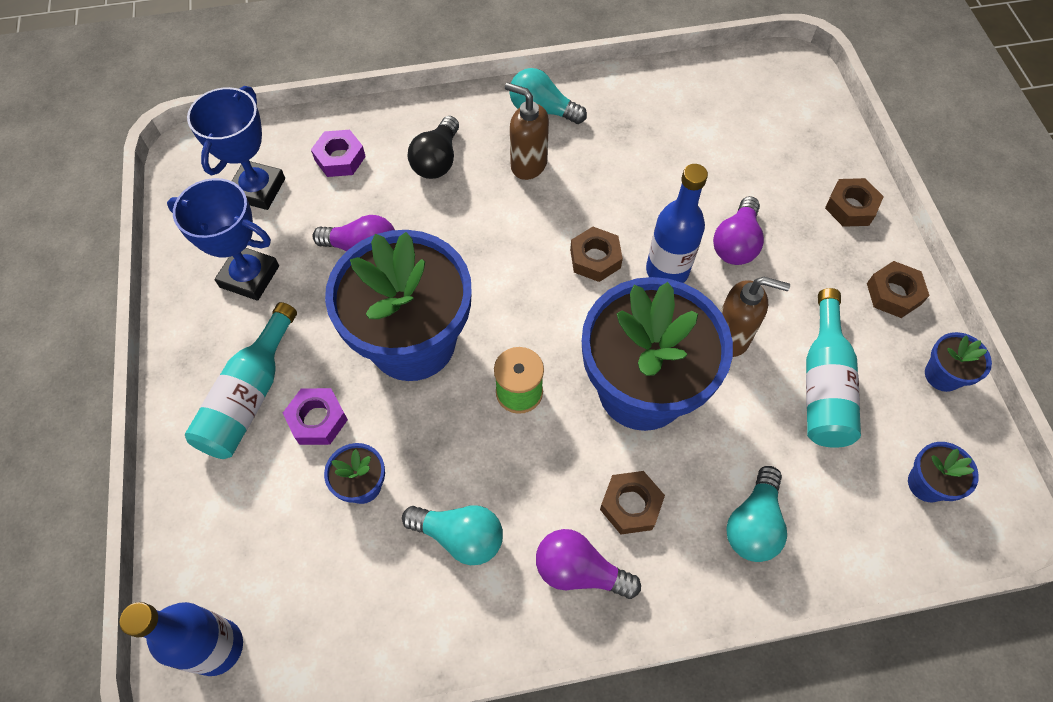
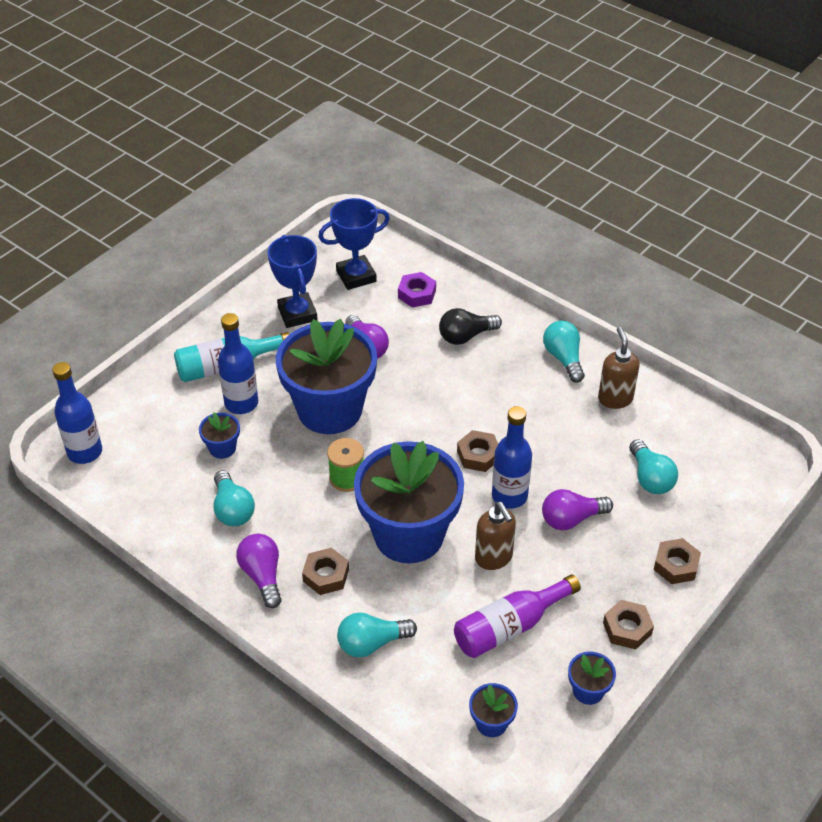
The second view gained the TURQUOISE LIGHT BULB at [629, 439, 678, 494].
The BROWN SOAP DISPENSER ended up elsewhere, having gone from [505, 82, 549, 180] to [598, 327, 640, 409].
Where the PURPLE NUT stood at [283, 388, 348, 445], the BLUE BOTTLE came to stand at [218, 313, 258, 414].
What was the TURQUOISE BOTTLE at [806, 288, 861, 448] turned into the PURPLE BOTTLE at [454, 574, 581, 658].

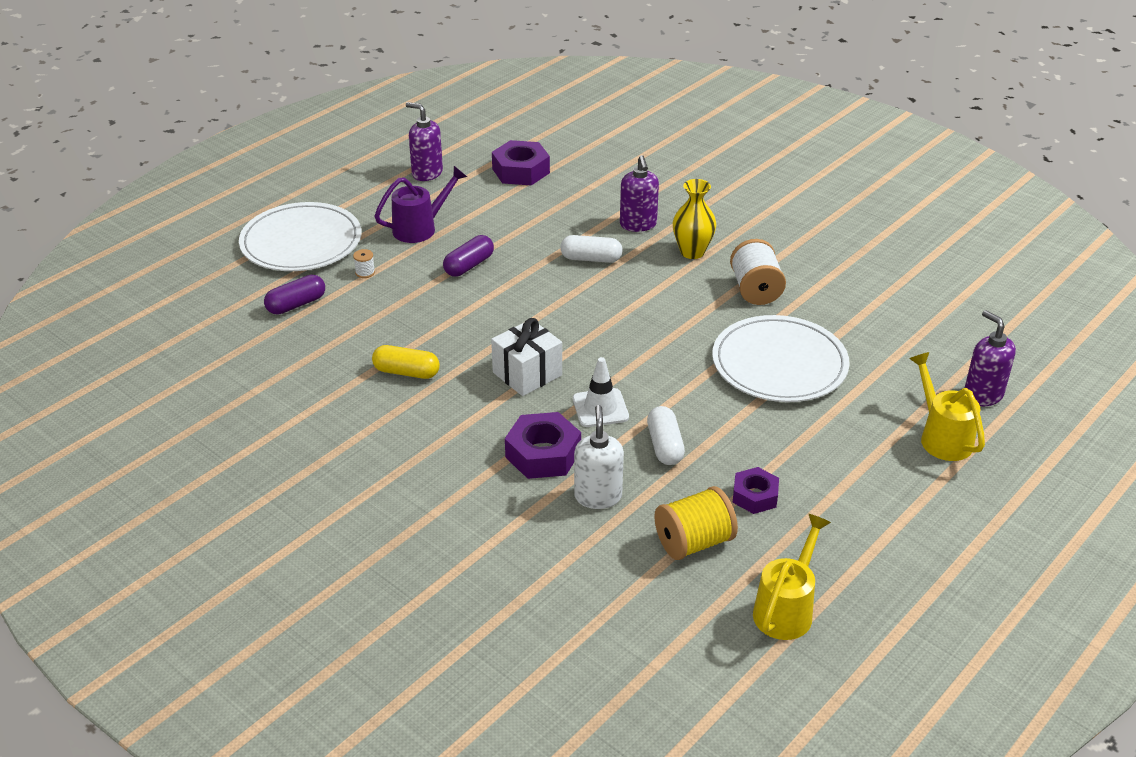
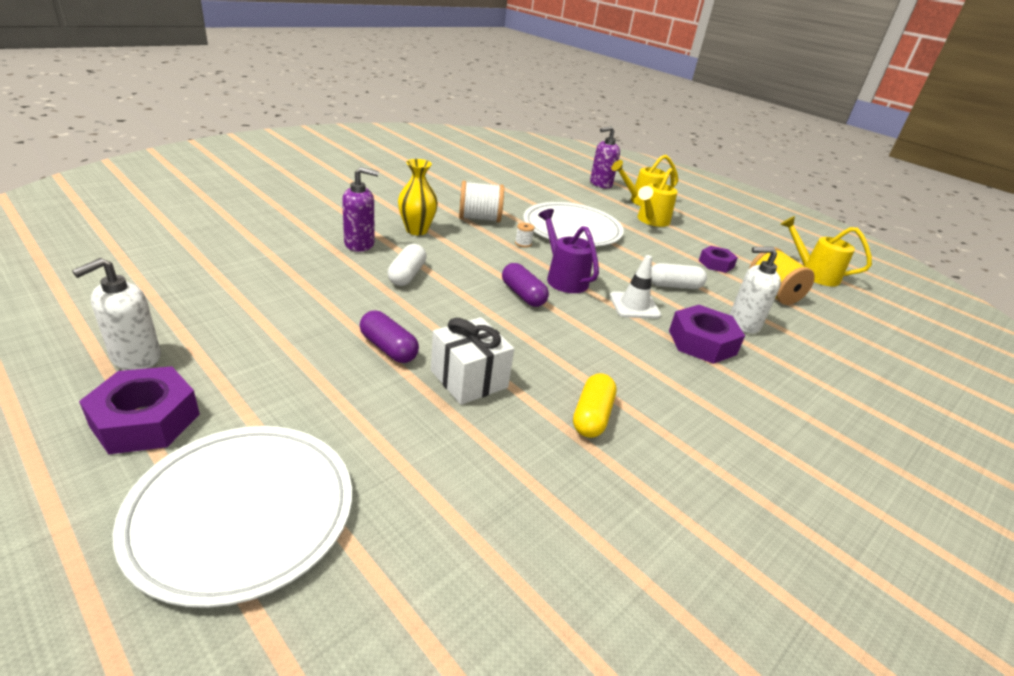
The second view gained the YELLOW WATERING CAN at [637, 168, 678, 227].
The PURPLE CAPSULE ended up elsewhere, having gone from [264, 275, 325, 315] to [502, 263, 549, 307].
The WHITE SPOOL ended up elsewhere, having gone from [353, 249, 375, 278] to [515, 223, 534, 247].
The PURPLE WATERING CAN ended up elsewhere, having gone from [374, 166, 467, 243] to [538, 209, 599, 293].
The WHITE GIFT ended up elsewhere, having gone from [491, 318, 562, 396] to [431, 317, 514, 405].
The PURPLE NUT ended up elsewhere, having gone from [492, 140, 550, 186] to [79, 366, 200, 454].
What was the PURPLE SOAP DISPENSER at [406, 102, 443, 181] turned into the WHITE SOAP DISPENSER at [72, 258, 161, 370].

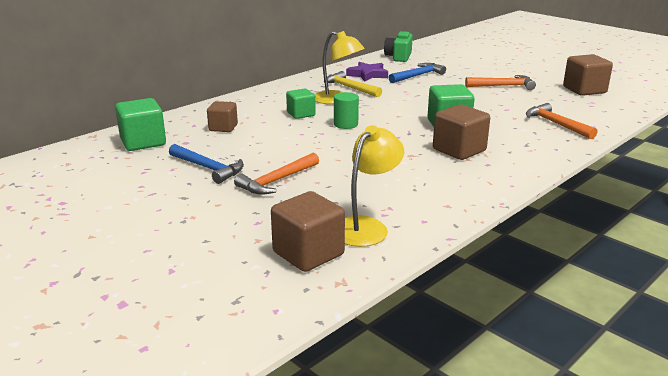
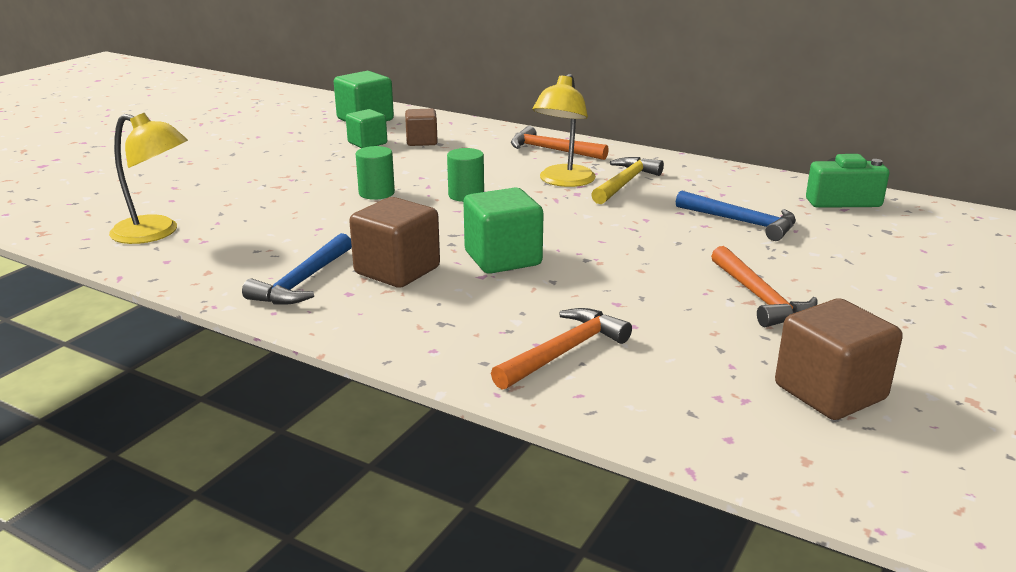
The second view lost the BROWN CUBE at [271, 191, 345, 272].
The second view lost the PURPLE STAR at [346, 62, 388, 82].
The second view gained the GREEN CYLINDER at [356, 146, 395, 200].
The BLUE HAMMER ended up elsewhere, having gone from [169, 144, 244, 184] to [242, 233, 352, 305].
The ORANGE HAMMER ended up elsewhere, having gone from [234, 153, 319, 195] to [511, 126, 609, 160].
The GREEN CUBE ended up elsewhere, having gone from [286, 89, 316, 119] to [346, 109, 387, 148].

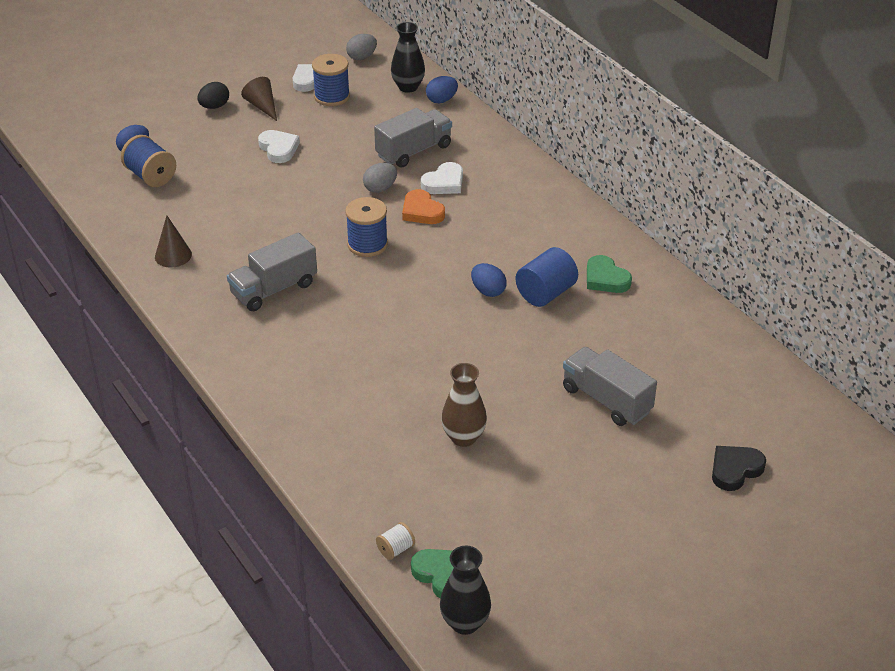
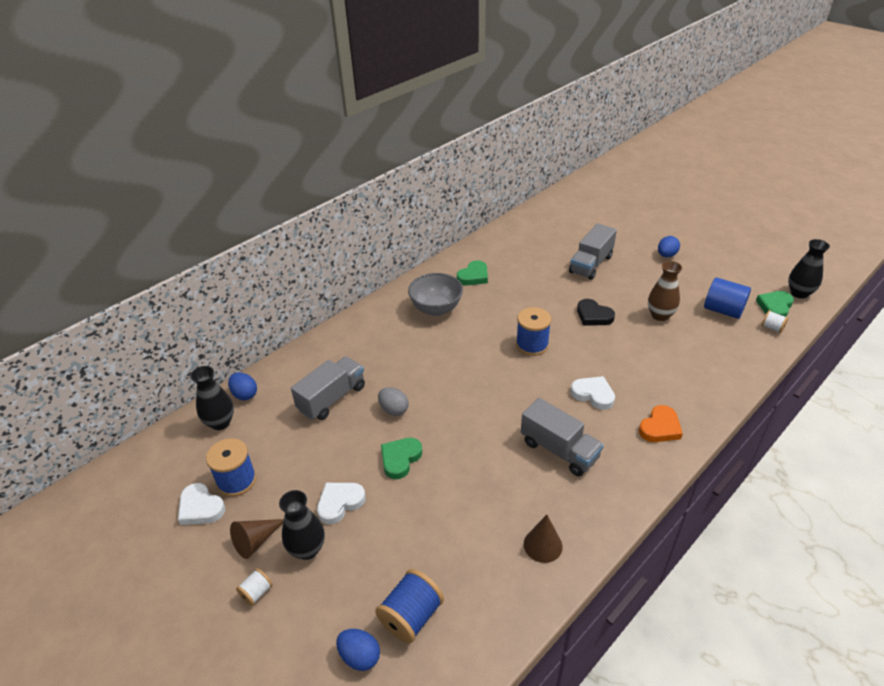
The second view lost the GREY EGG at [346, 34, 377, 60].
The second view gained the BLACK VASE at [279, 490, 325, 560].
The second view gained the GREEN HEART at [381, 438, 422, 479].
The second view gained the GREY BOWL at [408, 273, 463, 316].
The BLUE SPOOL ended up elsewhere, having gone from [345, 197, 388, 257] to [516, 307, 551, 356].
The ORANGE HEART ended up elsewhere, having gone from [402, 189, 445, 224] to [639, 405, 683, 442].
The WHITE HEART ended up elsewhere, having gone from [421, 162, 463, 194] to [571, 376, 615, 410].
The BLUE EGG ended up elsewhere, having gone from [471, 263, 507, 297] to [658, 236, 680, 257].
The BLUE CYLINDER ended up elsewhere, having gone from [516, 247, 578, 307] to [704, 277, 751, 319].
The BLACK HEART ended up elsewhere, having gone from [712, 446, 766, 491] to [577, 299, 615, 326].
Where the BLACK EGG stood at [197, 82, 229, 109], the WHITE SPOOL came to stand at [236, 568, 273, 606].
The GREY TRUCK at [374, 108, 452, 168] ended up facing another way, 90 degrees clockwise from before.

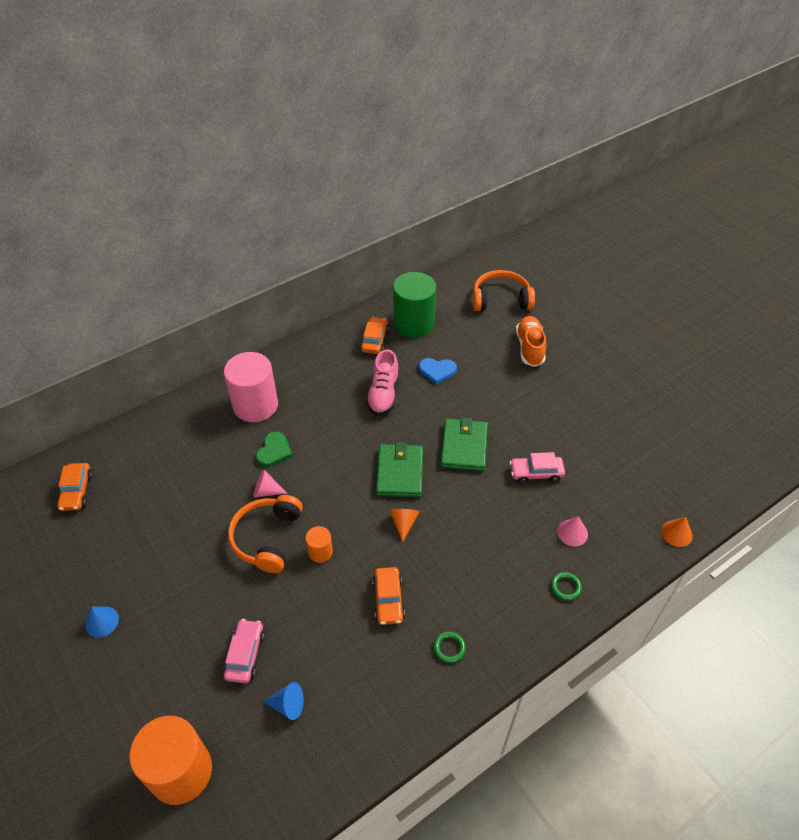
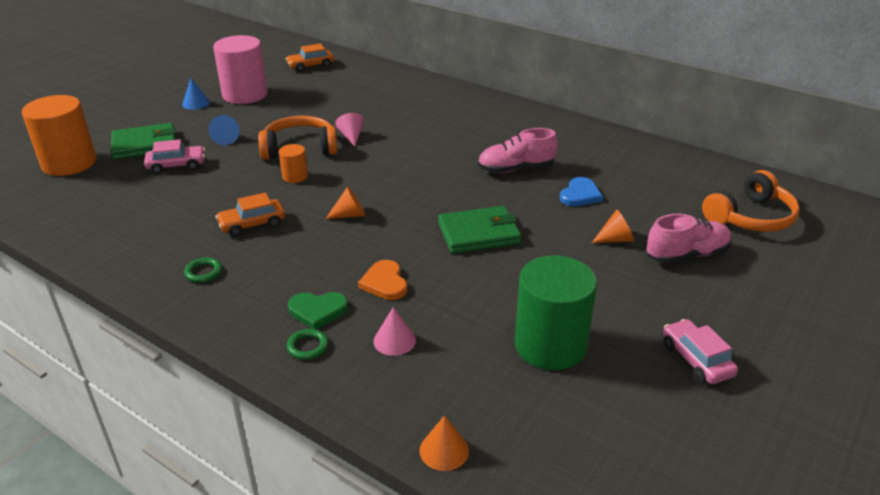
The second view lost the ORANGE CAR at [360, 317, 389, 354].
The second view gained the ORANGE HEART at [358, 260, 407, 300].
The second view gained the ORANGE CONE at [592, 209, 634, 243].
The PINK CYLINDER ended up elsewhere, having gone from [224, 352, 278, 422] to [213, 35, 268, 104].
The GREEN HEART ended up elsewhere, having gone from [256, 432, 293, 467] to [288, 292, 348, 329].
The BLUE CONE ended up elsewhere, having gone from [263, 682, 304, 720] to [209, 115, 239, 145].
The GREEN WALLET ended up elsewhere, having gone from [376, 442, 423, 497] to [111, 123, 176, 159].
The GREEN CYLINDER ended up elsewhere, having gone from [393, 272, 436, 337] to [515, 255, 597, 370].
The PINK CAR ended up elsewhere, having gone from [509, 452, 565, 484] to [663, 319, 738, 384].
What was the ORANGE SHOE at [516, 316, 546, 367] turned into the PINK SHOE at [646, 214, 732, 264].
The BLUE HEART at [419, 358, 457, 385] ended up facing another way, 135 degrees counterclockwise from before.
The ORANGE HEADPHONES at [472, 270, 535, 311] ended up facing another way, 75 degrees clockwise from before.

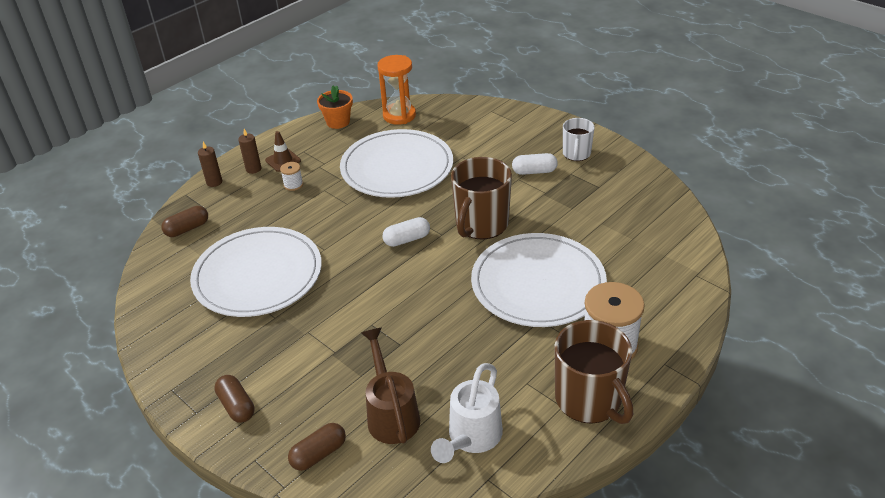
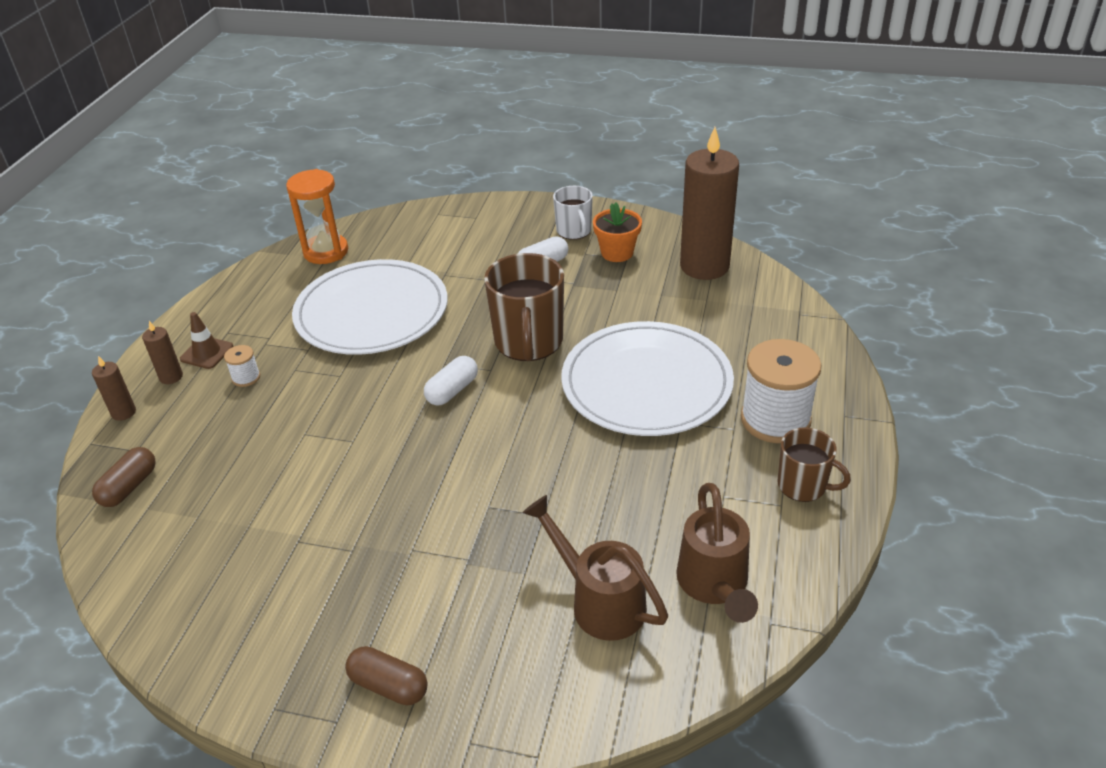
The second view lost the WHITE PLATE at [190, 227, 322, 317].
The second view lost the BROWN CAPSULE at [288, 423, 346, 471].
The second view gained the BROWN CANDLE at [680, 127, 739, 280].
The ORANGE FLOWER POT ended up elsewhere, having gone from [317, 86, 353, 129] to [593, 202, 642, 262].
What was the WHITE WATERING CAN at [431, 363, 503, 463] turned into the BROWN WATERING CAN at [676, 483, 758, 623].
The size of the BROWN MUG at [555, 320, 633, 424] changed by a factor of 0.58.

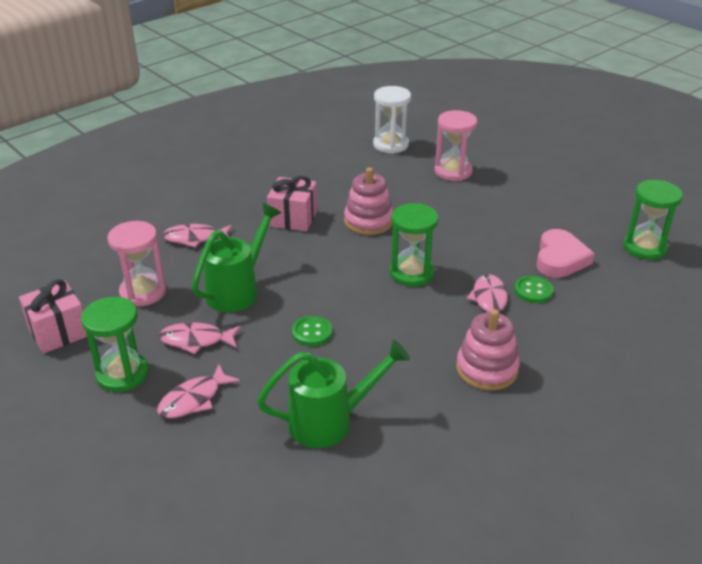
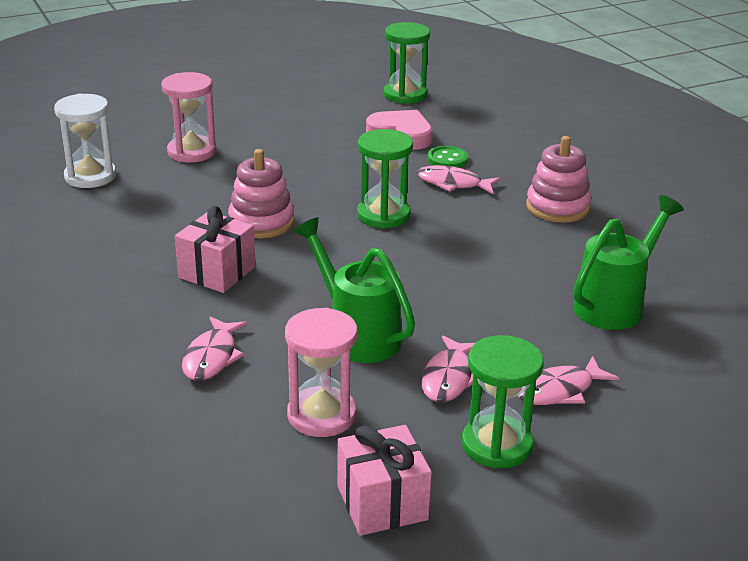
The second view lost the GREEN BUTTON at [292, 316, 332, 346].
The PINK FISH at [157, 364, 240, 418] ended up facing another way, 90 degrees clockwise from before.
The GREEN WATERING CAN at [257, 340, 410, 448] ended up facing another way, 45 degrees clockwise from before.

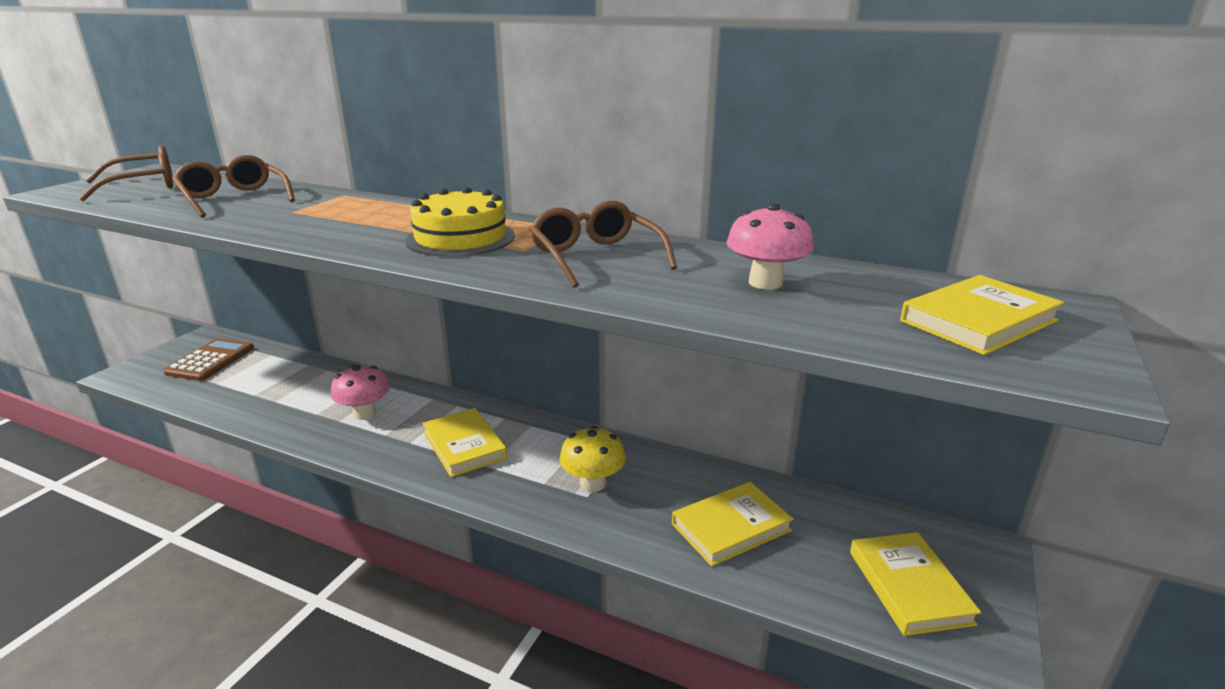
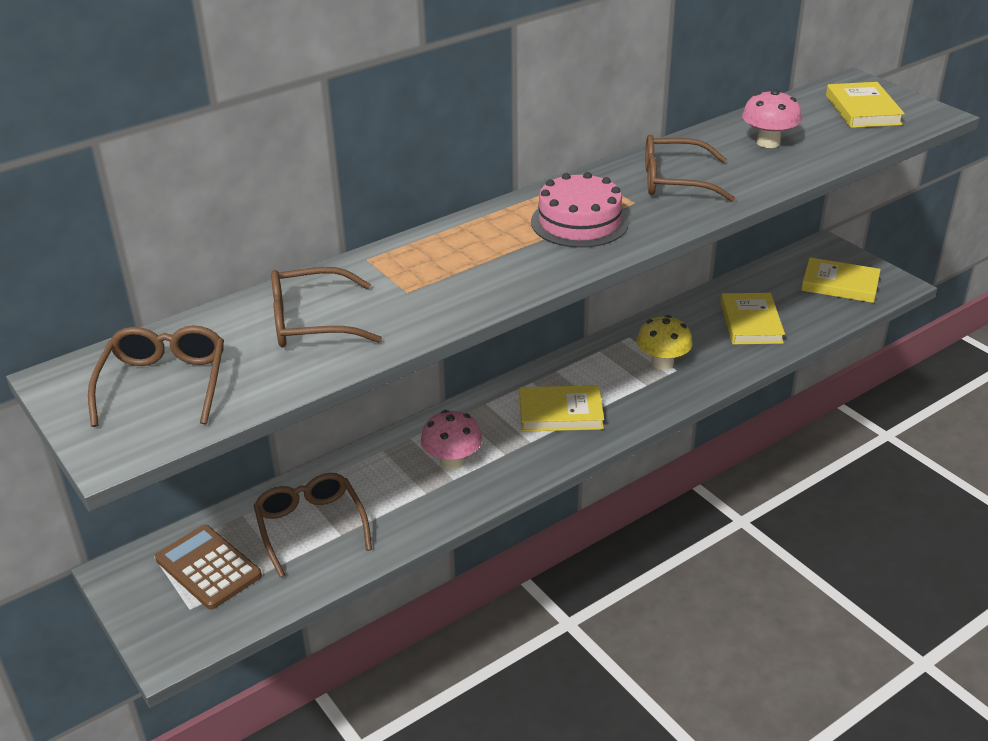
The second view gained the BROWN GLASSES at [253, 473, 372, 578].
What was the YELLOW CAKE at [405, 187, 515, 257] turned into the PINK CAKE at [531, 172, 629, 248].

